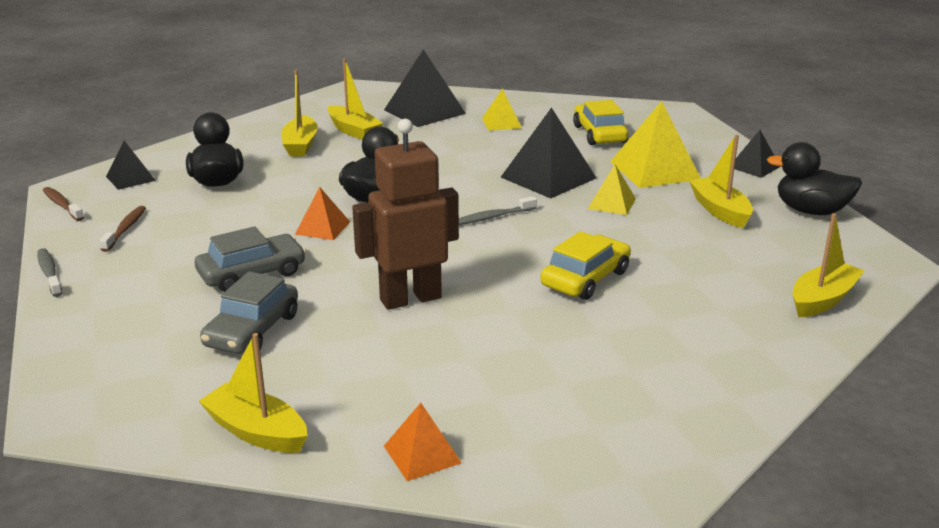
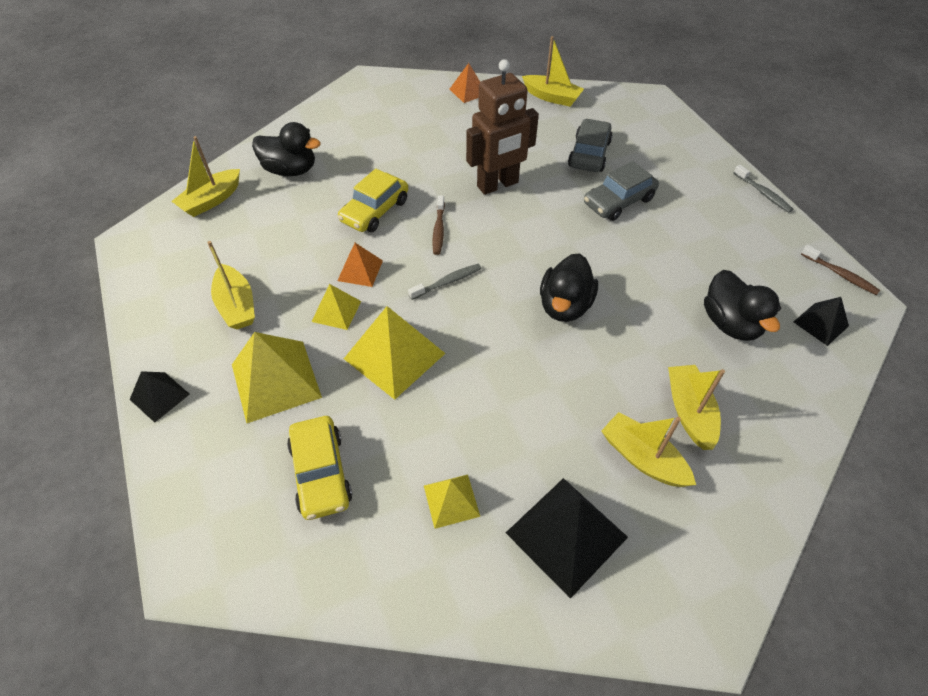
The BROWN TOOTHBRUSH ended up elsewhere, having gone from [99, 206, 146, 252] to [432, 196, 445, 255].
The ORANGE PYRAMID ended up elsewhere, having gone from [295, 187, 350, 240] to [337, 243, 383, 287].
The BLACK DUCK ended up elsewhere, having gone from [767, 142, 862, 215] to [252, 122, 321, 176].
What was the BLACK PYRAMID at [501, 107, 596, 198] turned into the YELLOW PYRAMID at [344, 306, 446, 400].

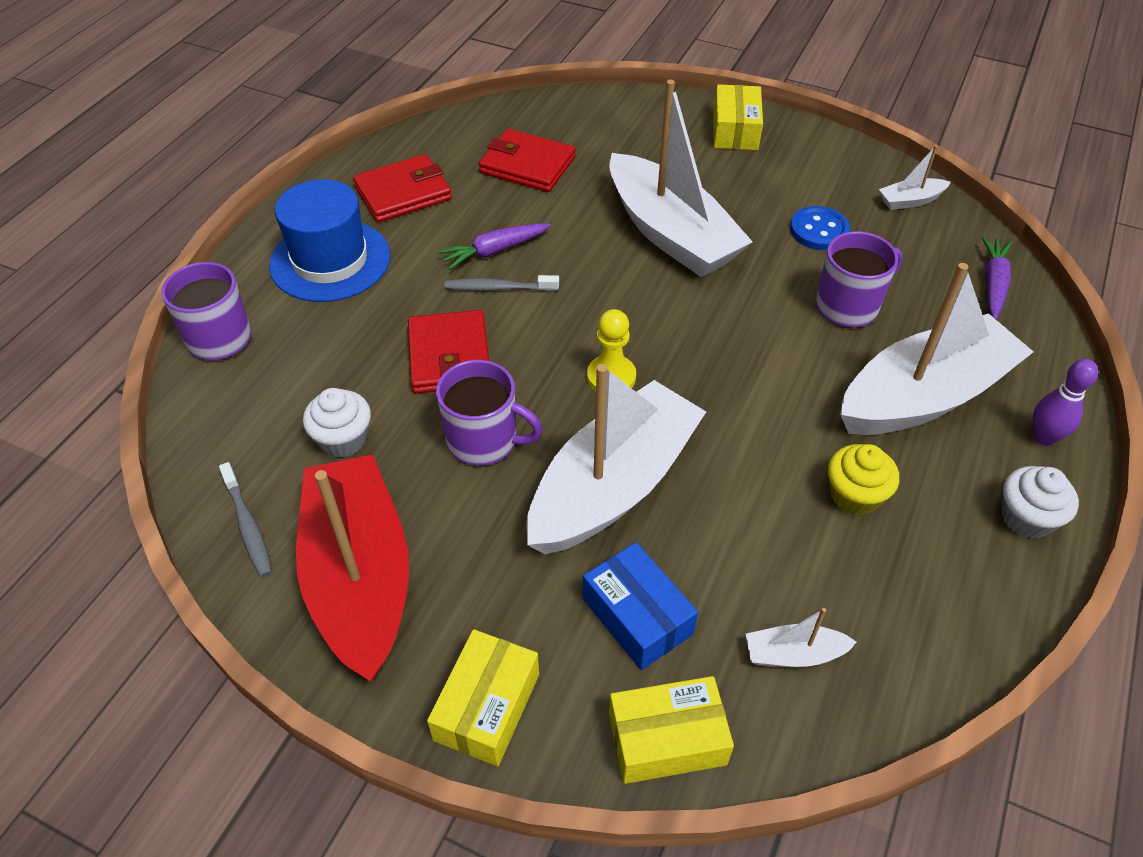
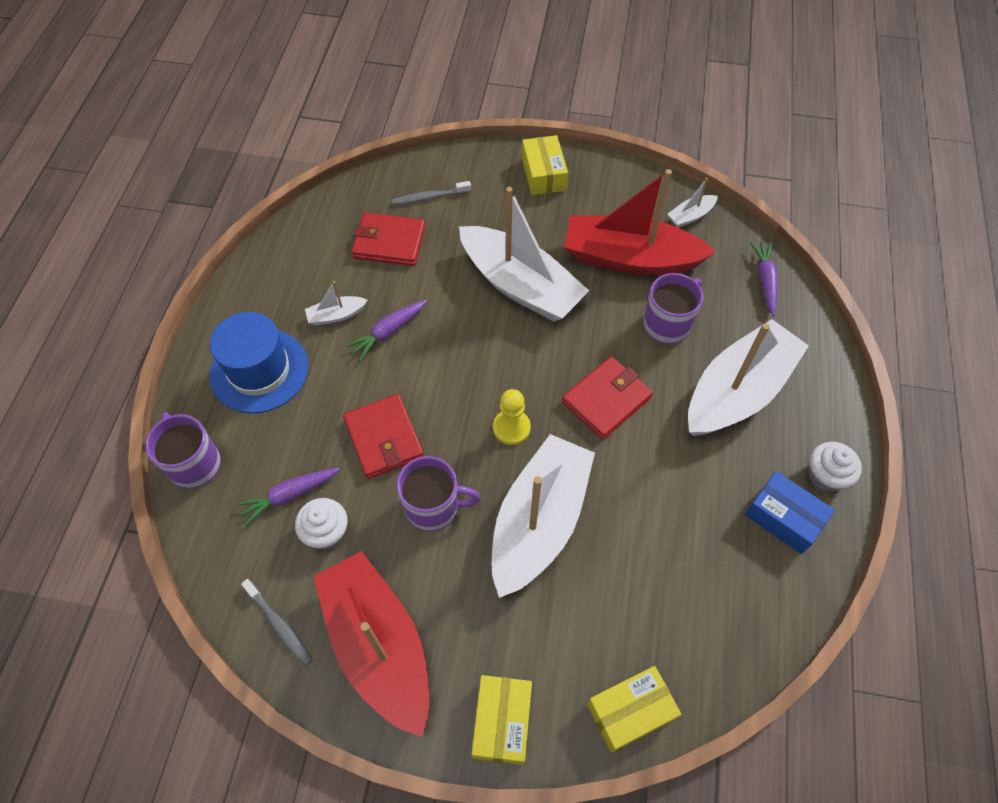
The second view lost the YELLOW CUPCAKE at [828, 444, 899, 515].
The second view lost the PURPLE BOWLING PIN at [1033, 359, 1098, 446].
The second view gained the PURPLE CARROT at [236, 468, 340, 526].
The RED WALLET ended up elsewhere, having gone from [353, 154, 452, 222] to [562, 356, 653, 439].
The GREY TOOTHBRUSH ended up elsewhere, having gone from [444, 275, 559, 292] to [392, 181, 471, 205].
The BLUE BOX ended up elsewhere, having gone from [583, 542, 698, 670] to [745, 471, 835, 554].
The WHITE BOAT ended up elsewhere, having gone from [746, 608, 856, 667] to [305, 281, 368, 326].
Where the BLUE BUTTON stood at [790, 206, 850, 250], the RED BOAT came to stand at [564, 169, 716, 275].

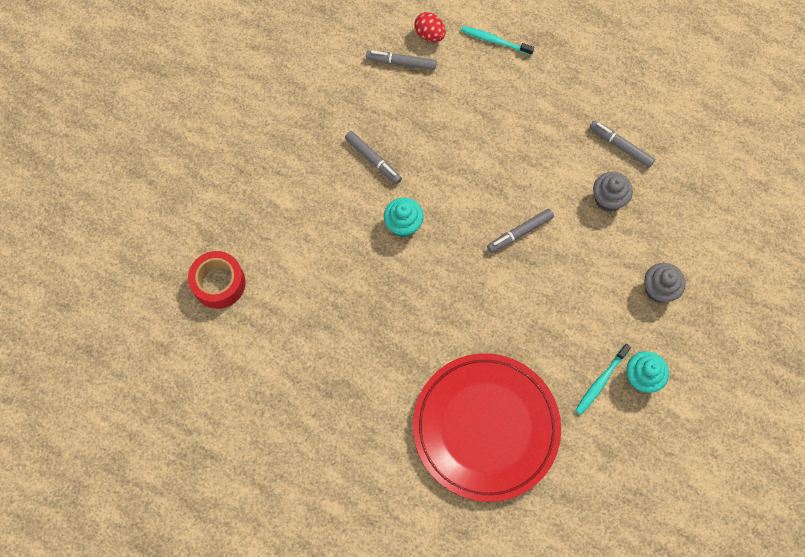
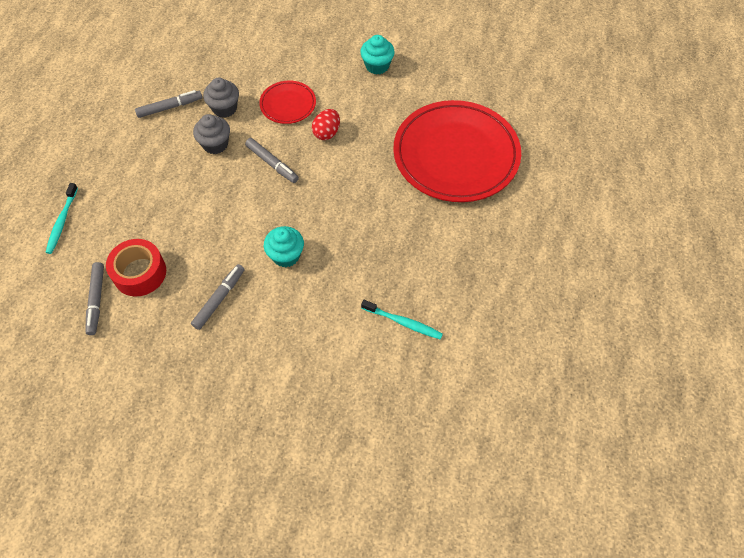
The second view gained the RED PLATE at [259, 80, 316, 124].
The RED TAPE ended up elsewhere, having gone from [188, 251, 246, 309] to [106, 239, 166, 296].
The RED EGG ended up elsewhere, having gone from [414, 12, 446, 42] to [312, 109, 340, 140].
The TURQUOISE TOOTHBRUSH ended up elsewhere, having gone from [575, 344, 631, 415] to [361, 300, 443, 339].
The GREY CUPCAKE ended up elsewhere, having gone from [644, 263, 685, 303] to [193, 114, 230, 154].
The GREY MARKER at [590, 121, 655, 168] ended up facing another way, 135 degrees counterclockwise from before.

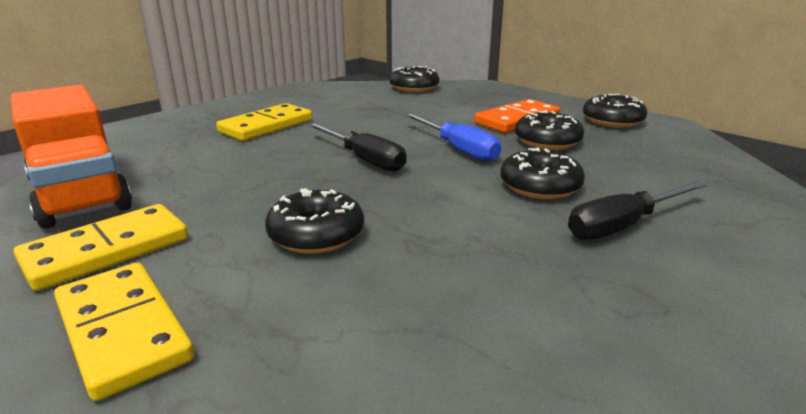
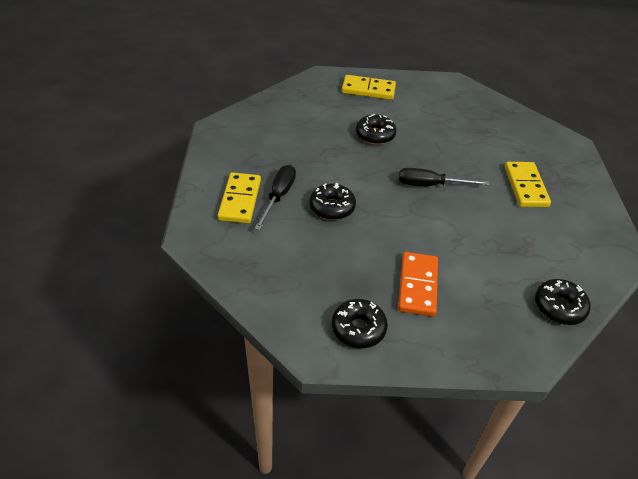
The second view lost the ORANGE TRUCK at [10, 85, 132, 229].
The second view lost the BLUE SCREWDRIVER at [404, 113, 501, 162].
The second view lost the BLACK DONUT at [515, 110, 584, 150].
The YELLOW DOMINO ended up elsewhere, having gone from [14, 204, 188, 291] to [218, 172, 261, 223].

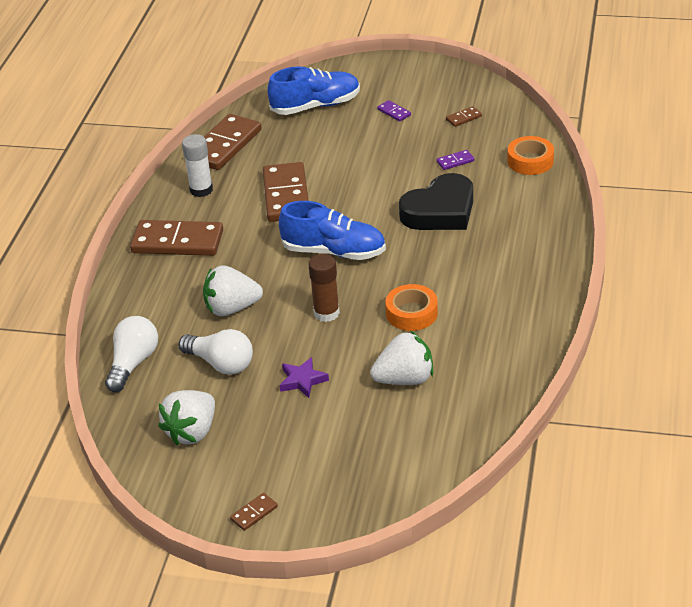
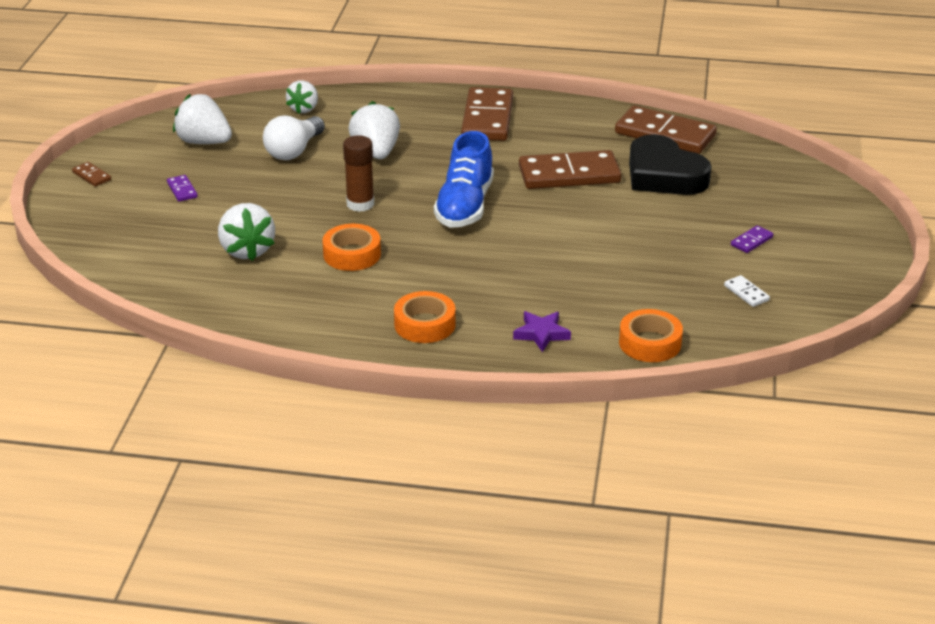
The second view lost the WHITE GLUE STICK at [182, 134, 213, 197].
The second view lost the BLUE SHOE at [267, 66, 360, 115].
The second view gained the ORANGE TAPE at [394, 291, 456, 343].
The PURPLE STAR ended up elsewhere, having gone from [280, 357, 329, 398] to [513, 311, 571, 352].
The BLACK HEART ended up elsewhere, having gone from [399, 173, 473, 230] to [629, 134, 711, 195].
The PURPLE DOMINO ended up elsewhere, having gone from [436, 150, 474, 170] to [167, 175, 198, 202].
Where the WHITE LIGHT BULB stood at [105, 316, 158, 392], the WHITE STRAWBERRY came to stand at [286, 80, 318, 114].
What was the BROWN DOMINO at [446, 106, 482, 127] turned into the WHITE DOMINO at [724, 275, 770, 307].

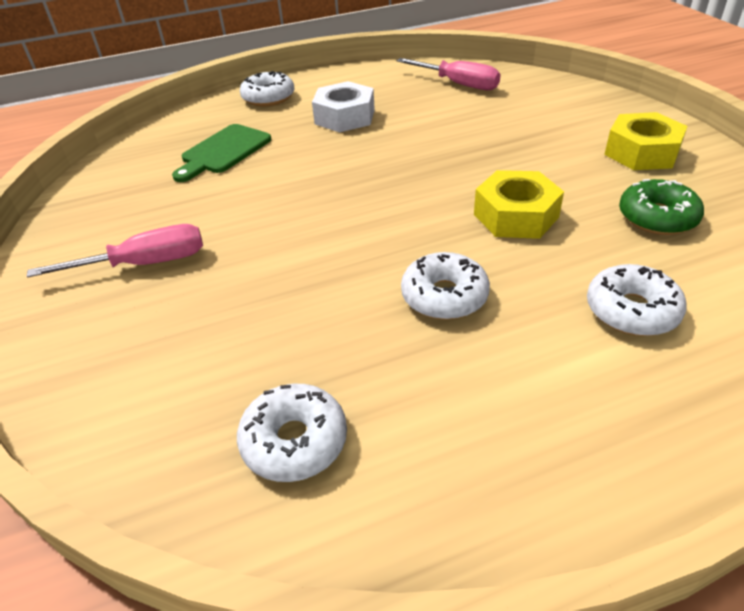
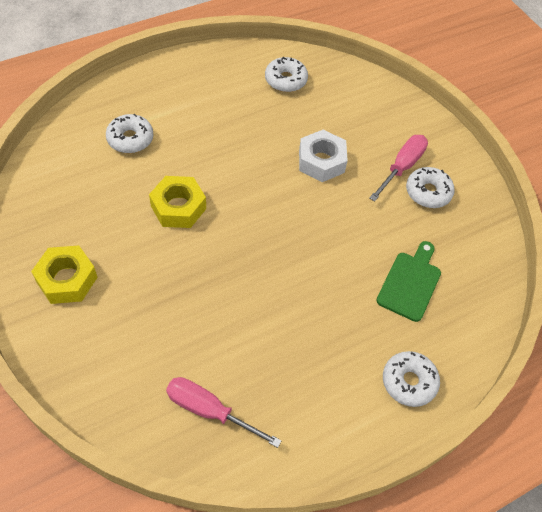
The second view lost the GREEN DONUT at [619, 179, 704, 235].
The WHITE NUT ended up elsewhere, having gone from [312, 81, 375, 132] to [299, 130, 348, 182].
The WHITE DONUT ended up elsewhere, having gone from [401, 252, 490, 320] to [406, 167, 455, 208].
The PINK SCREWDRIVER at [26, 224, 203, 278] ended up facing another way, 150 degrees clockwise from before.

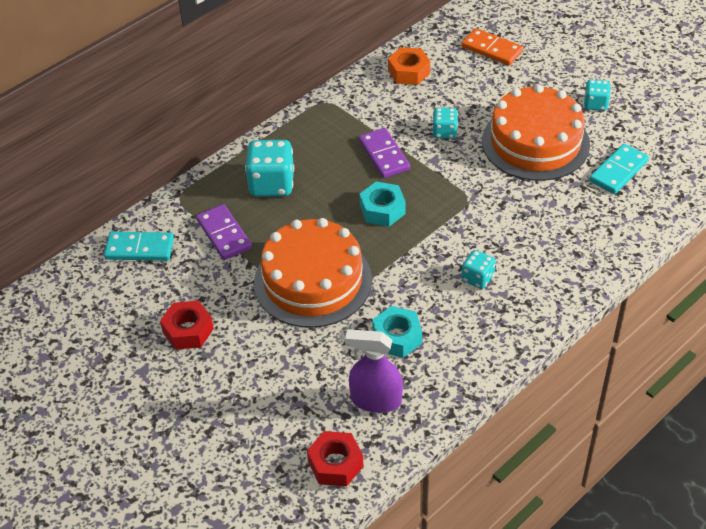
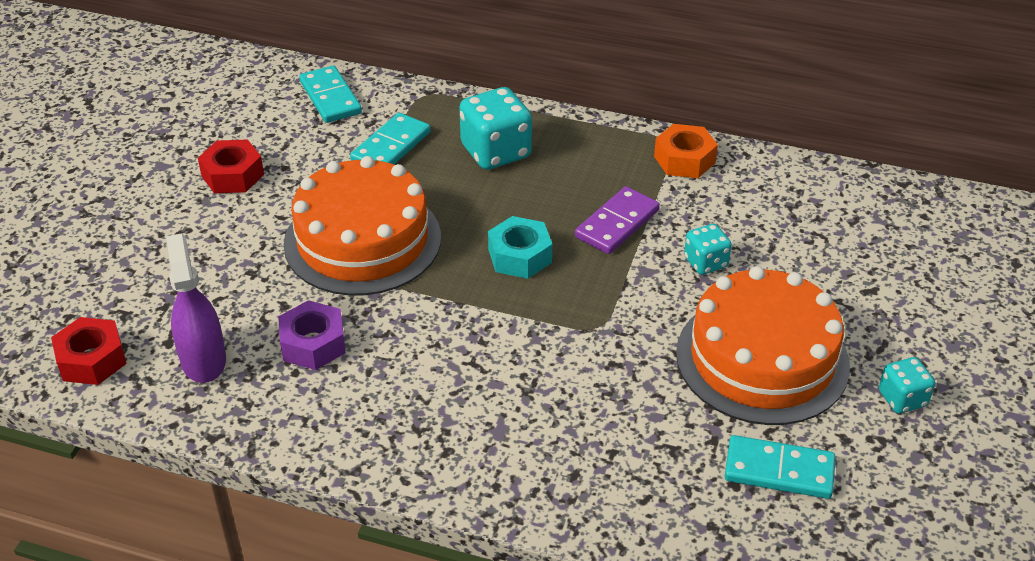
The second view lost the ORANGE DOMINO at [461, 28, 523, 66].
The second view lost the TURQUOISE DICE at [461, 250, 496, 289].
The ORANGE NUT ended up elsewhere, having gone from [388, 47, 430, 85] to [654, 124, 718, 178].
What was the PURPLE DOMINO at [196, 204, 252, 260] turned into the TURQUOISE DOMINO at [350, 113, 431, 164].
What was the TURQUOISE NUT at [372, 306, 422, 358] turned into the PURPLE NUT at [278, 300, 346, 370].

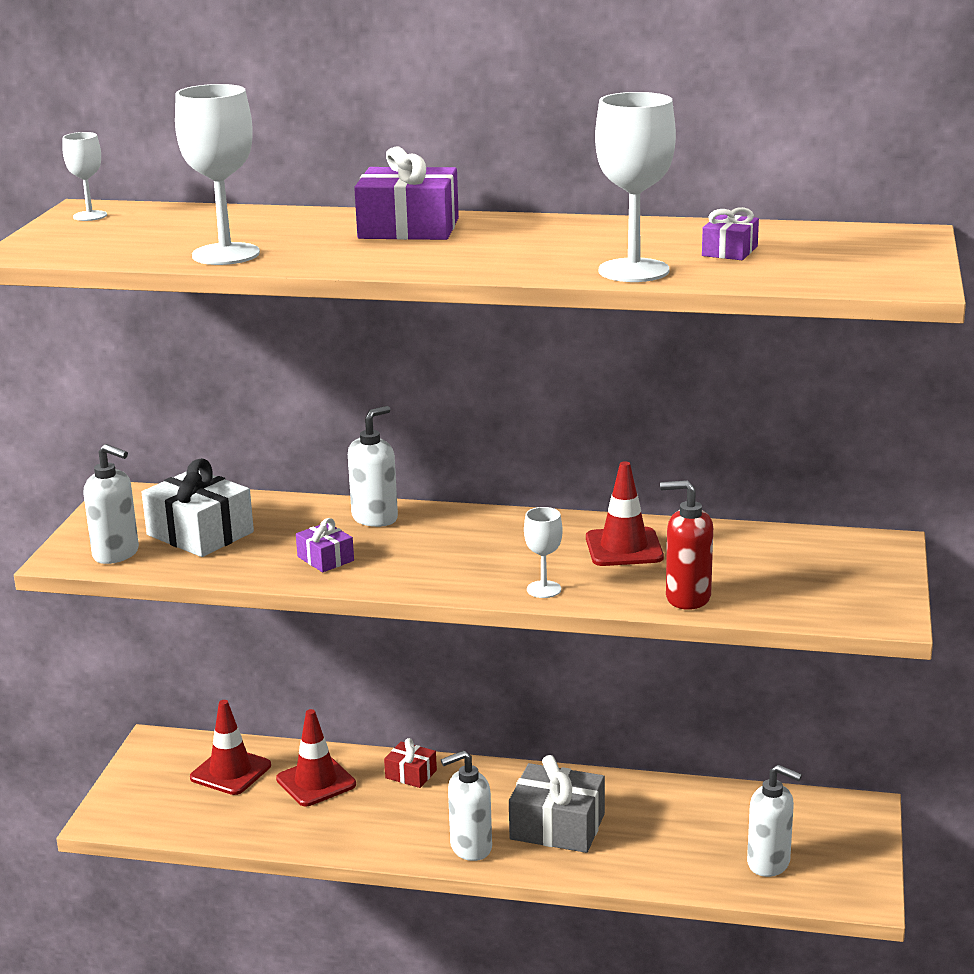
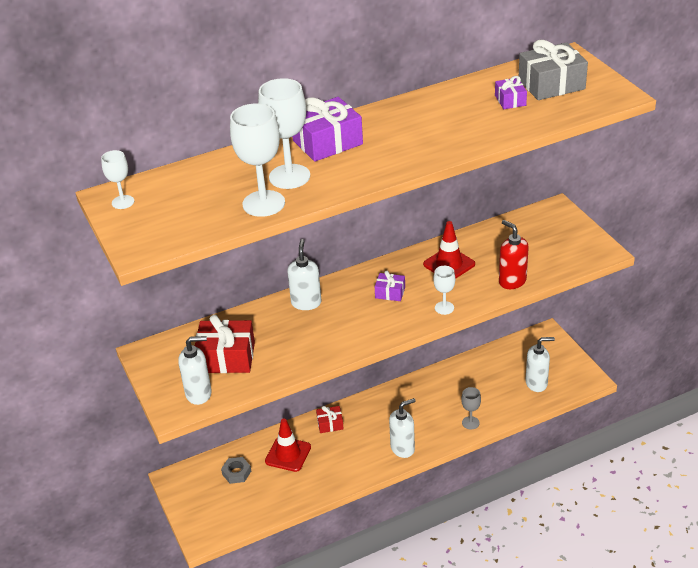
The second view gained the GREY GOBLET at [461, 387, 481, 430].
The PURPLE GIFT ended up elsewhere, having gone from [296, 518, 354, 572] to [375, 271, 405, 301].
The GREY GIFT ended up elsewhere, having gone from [509, 755, 605, 853] to [519, 40, 588, 100].
The WHITE GOBLET ended up elsewhere, having gone from [595, 92, 676, 282] to [258, 78, 310, 189].
Where the RED TRAFFIC CONE stood at [190, 700, 271, 795], the GREY NUT came to stand at [221, 457, 251, 484].
What was the WHITE GIFT at [142, 458, 254, 557] turned into the RED GIFT at [195, 314, 255, 373].
The WHITE SOAP DISPENSER at [441, 750, 492, 861] ended up facing another way, 150 degrees counterclockwise from before.
The RED SOAP DISPENSER at [660, 480, 713, 610] ended up facing another way, 75 degrees clockwise from before.

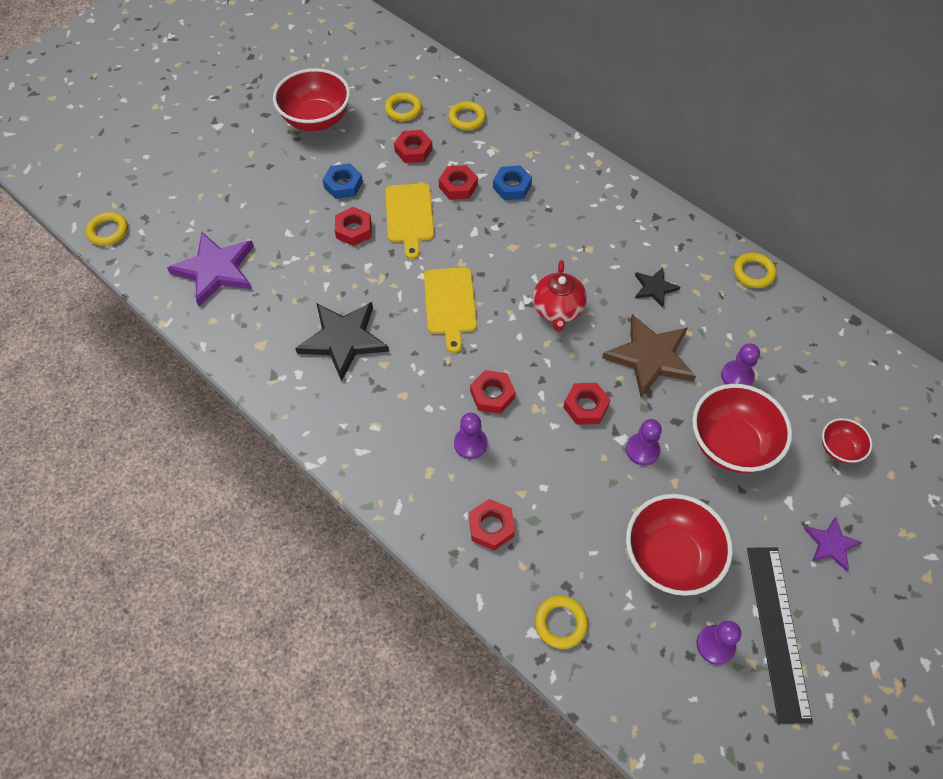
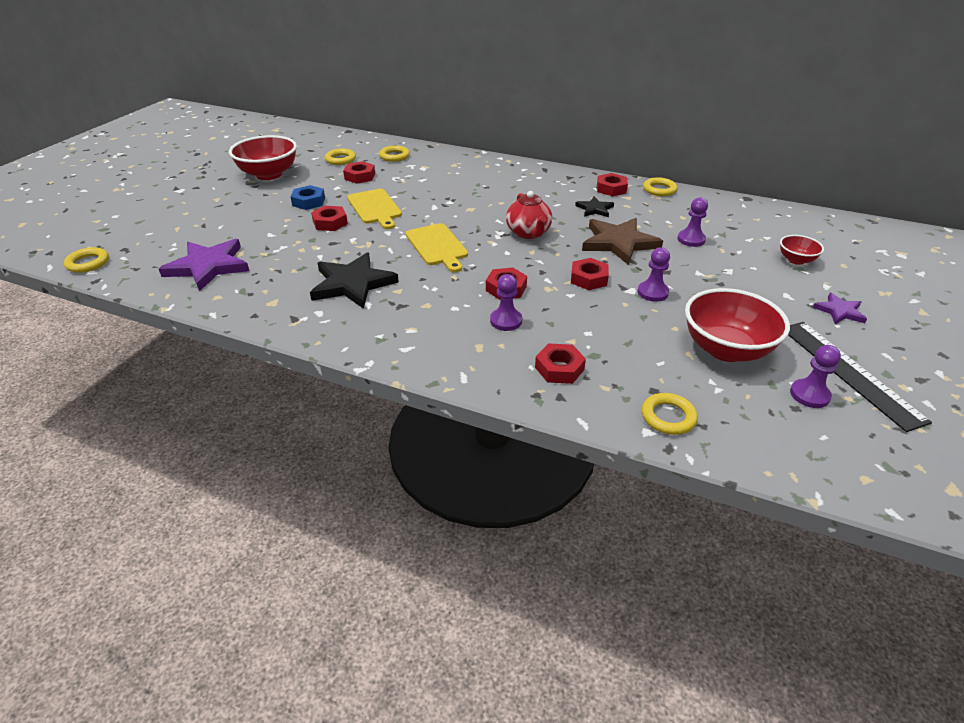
The second view lost the BLUE NUT at [493, 166, 532, 200].
The second view lost the RED BOWL at [692, 384, 792, 473].
The RED NUT ended up elsewhere, having gone from [439, 165, 478, 200] to [597, 173, 628, 197].

